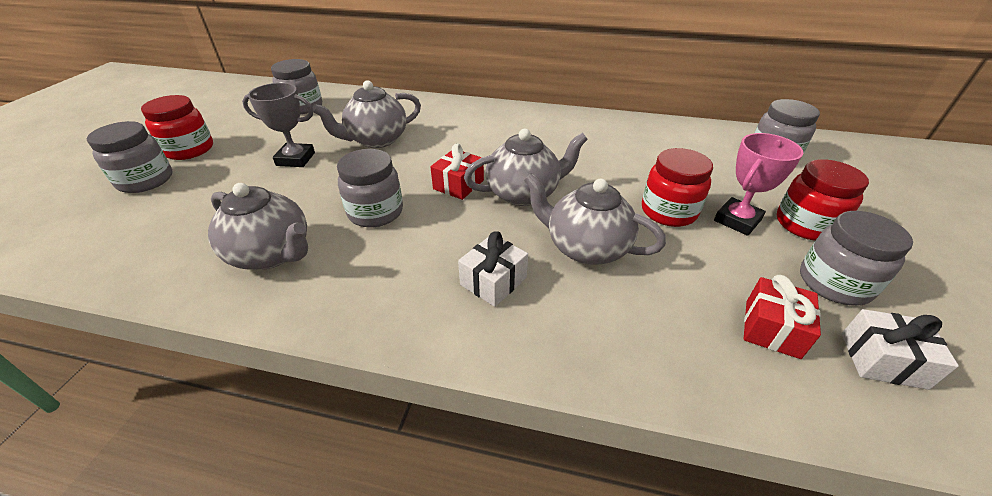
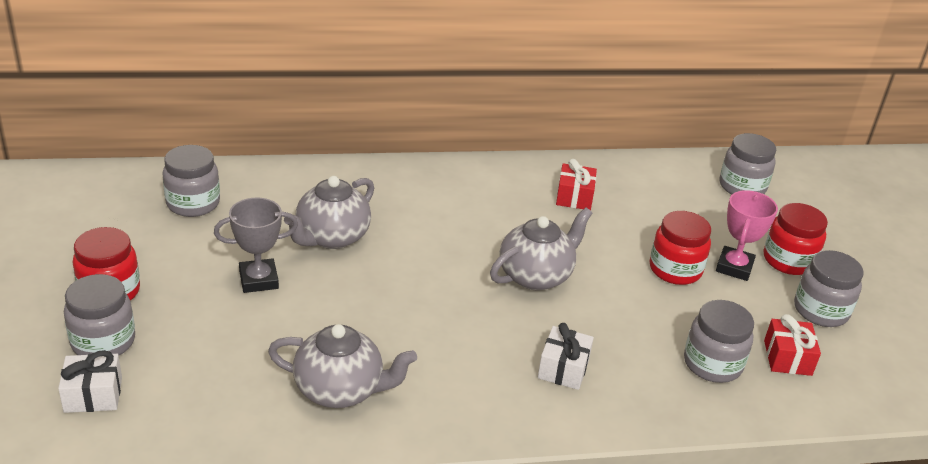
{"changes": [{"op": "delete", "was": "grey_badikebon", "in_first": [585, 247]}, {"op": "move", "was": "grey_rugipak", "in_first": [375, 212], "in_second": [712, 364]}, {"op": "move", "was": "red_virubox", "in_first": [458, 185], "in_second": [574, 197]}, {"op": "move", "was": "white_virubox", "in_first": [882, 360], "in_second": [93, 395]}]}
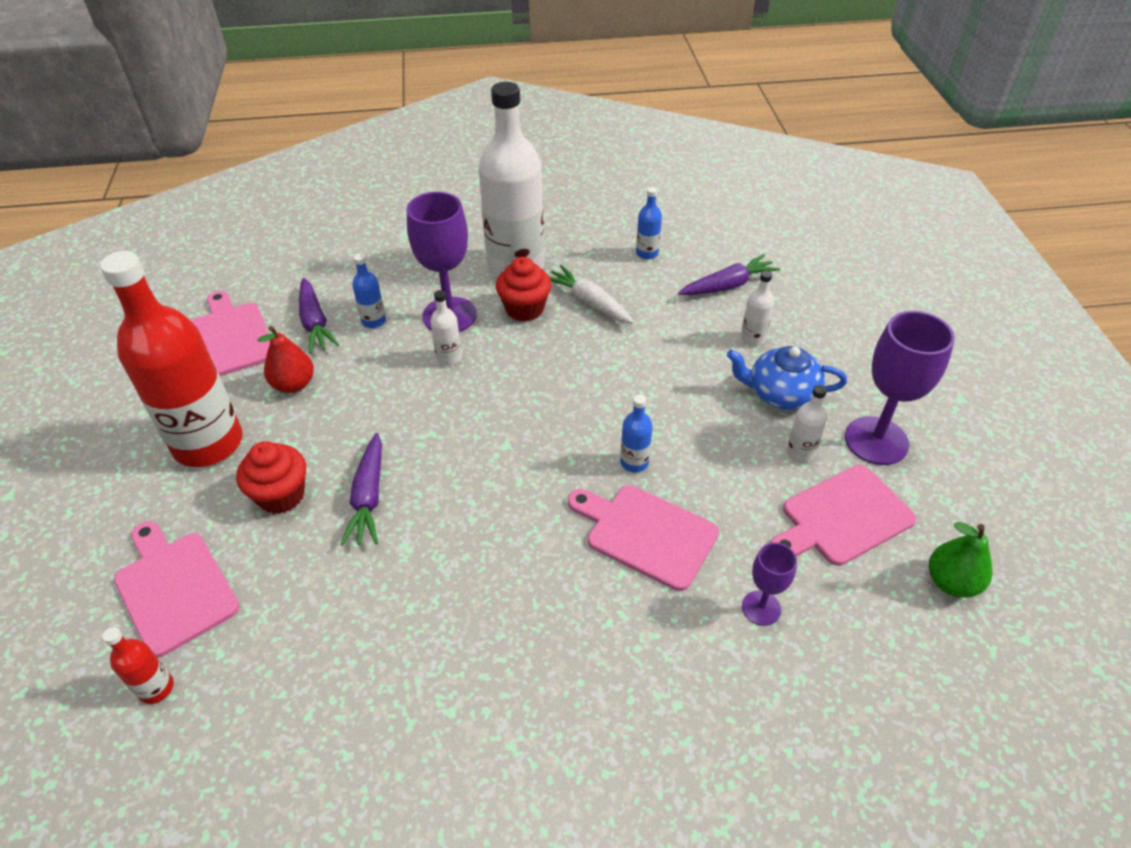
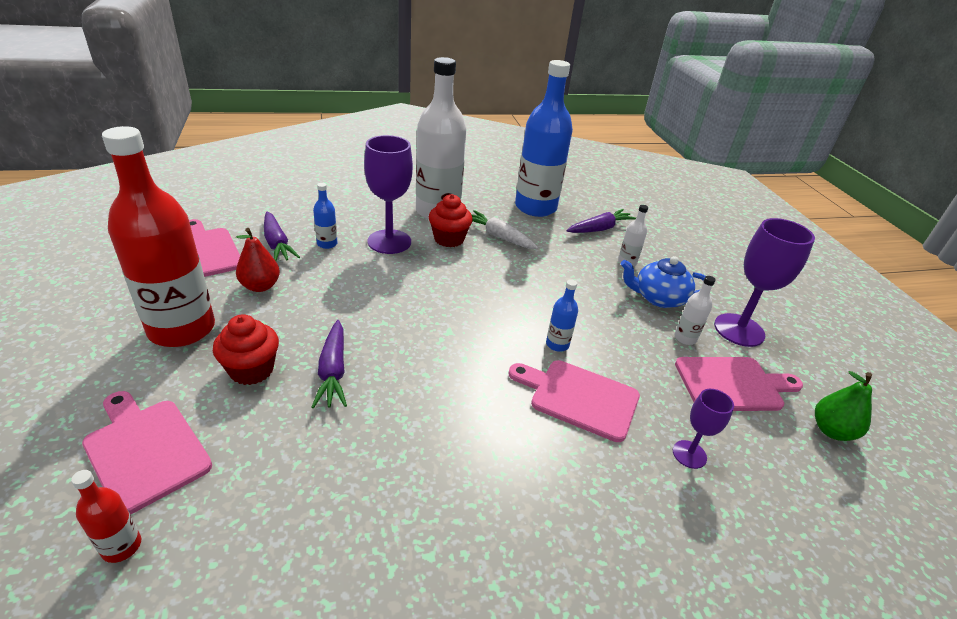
{"changes": [{"op": "delete", "was": "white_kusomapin", "in_first": [449, 358]}, {"op": "rotate", "was": "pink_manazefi", "in_first": [843, 517], "in_second": [732, 384], "clockwise": -150}, {"op": "resize", "was": "blue_kusomapin", "in_first": [647, 253], "in_second": [535, 207], "ratio": 2.49}]}
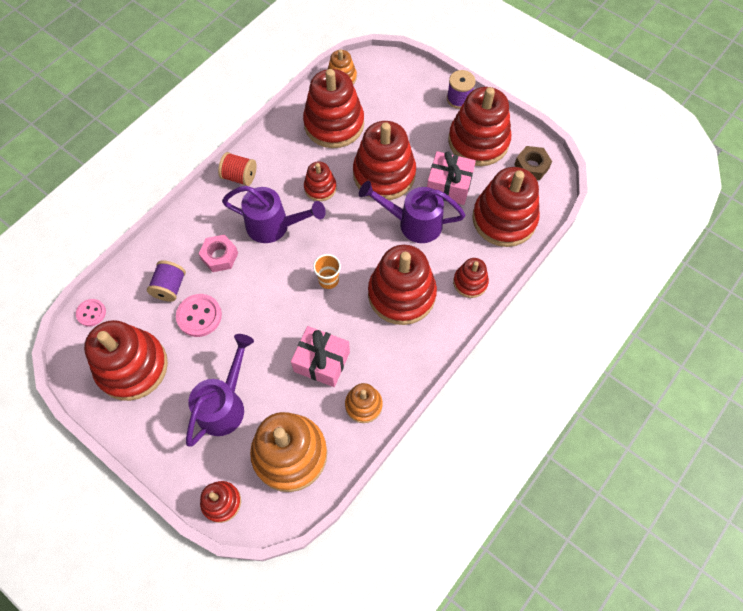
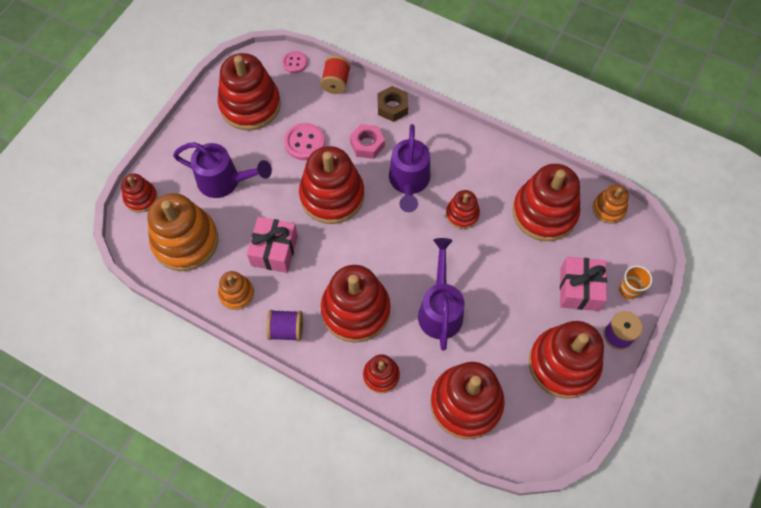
{"changes": [{"op": "move", "was": "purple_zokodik", "in_first": [170, 287], "in_second": [286, 330]}, {"op": "move", "was": "red_zokodik", "in_first": [240, 177], "in_second": [336, 82]}, {"op": "move", "was": "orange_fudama", "in_first": [328, 280], "in_second": [629, 290]}, {"op": "move", "was": "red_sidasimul", "in_first": [384, 174], "in_second": [332, 195]}, {"op": "move", "was": "pink_virubox", "in_first": [449, 186], "in_second": [579, 289]}, {"op": "move", "was": "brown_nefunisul", "in_first": [531, 166], "in_second": [392, 107]}]}
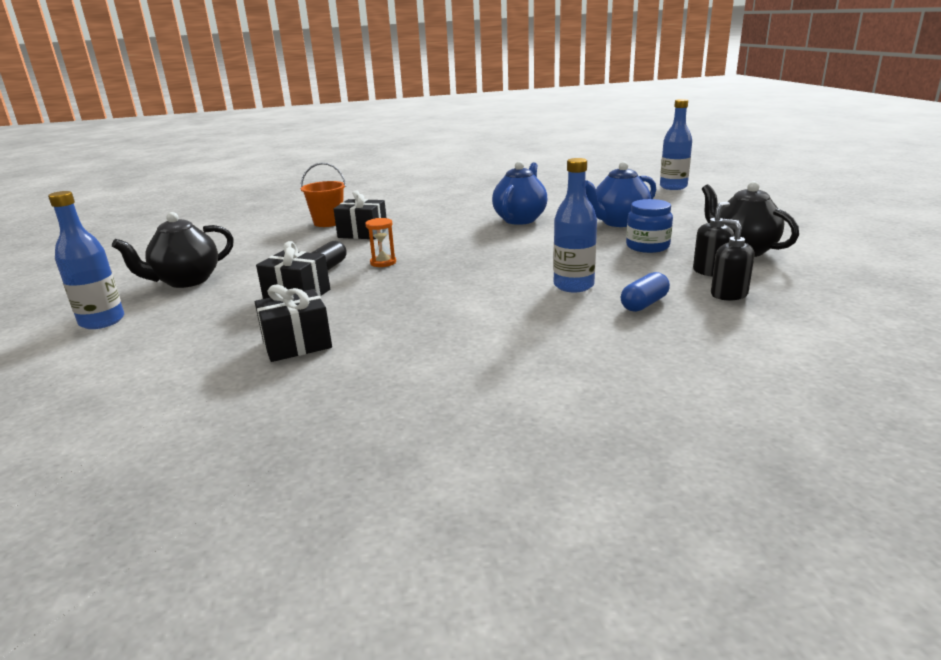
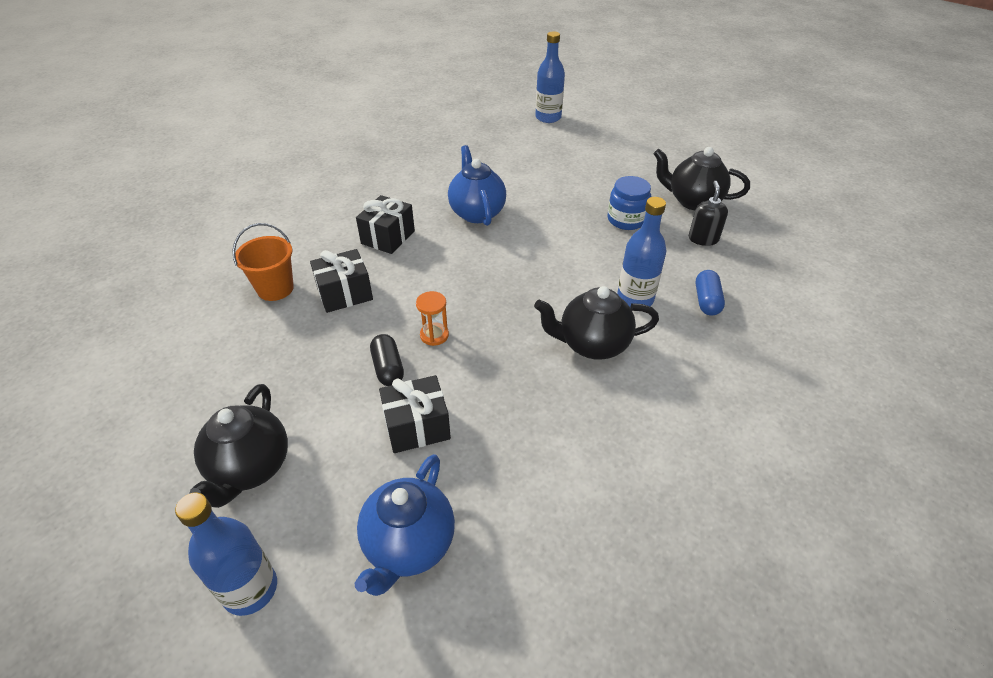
{"changes": [{"op": "delete", "was": "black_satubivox", "in_first": [728, 294]}, {"op": "insert", "now": "black_badikebon", "in_second": [592, 345]}, {"op": "move", "was": "black_virubox", "in_first": [297, 344], "in_second": [388, 237]}, {"op": "move", "was": "blue_badikebon", "in_first": [618, 222], "in_second": [409, 545]}]}
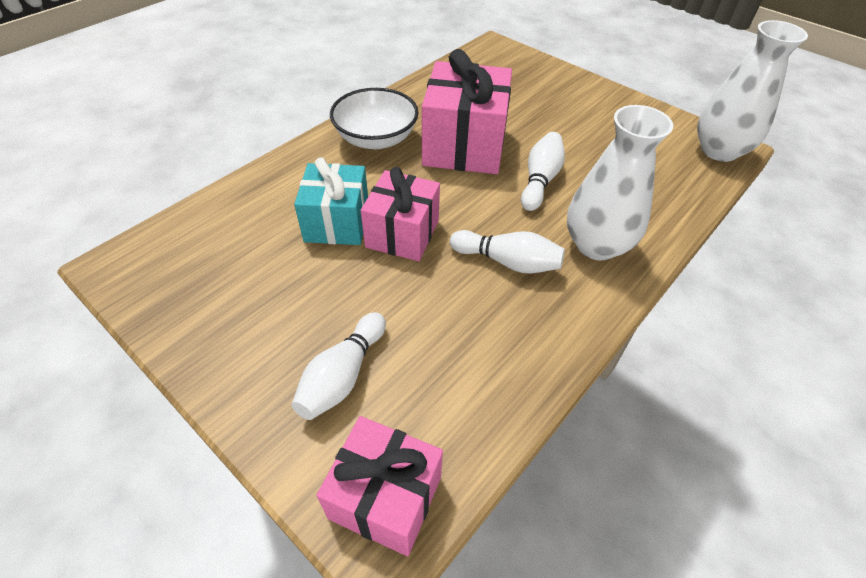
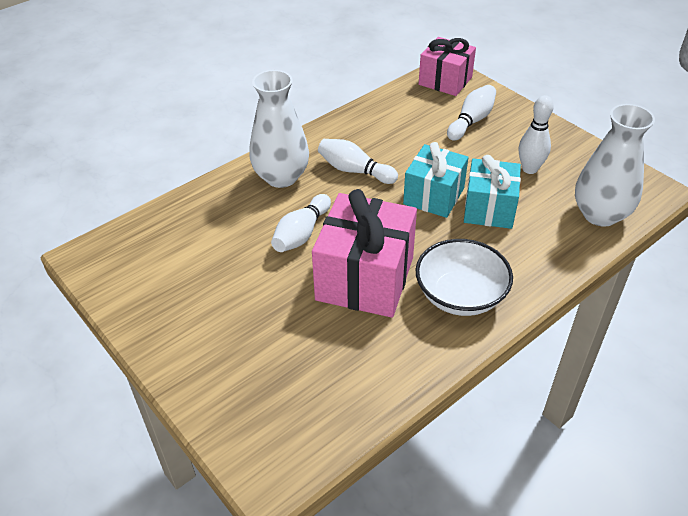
{"changes": [{"op": "insert", "now": "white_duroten", "in_second": [529, 169]}, {"op": "move", "was": "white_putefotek", "in_first": [719, 151], "in_second": [600, 214]}, {"op": "recolor", "was": "pink_virubox", "now": "turquoise_virubox", "in_first": [402, 233], "in_second": [434, 196]}]}
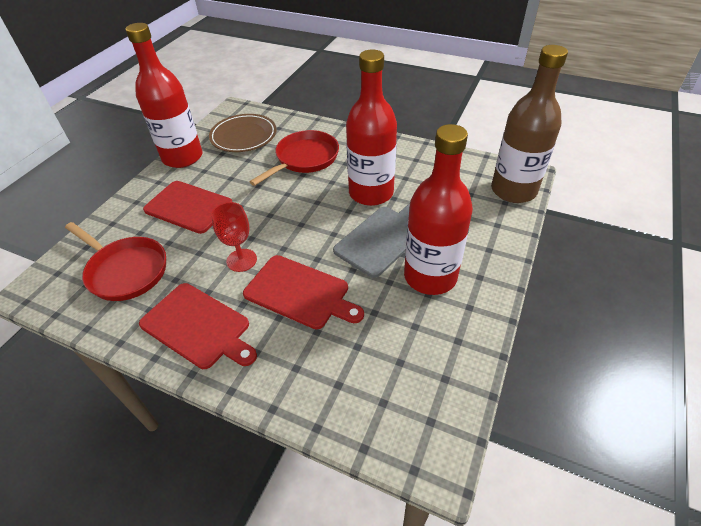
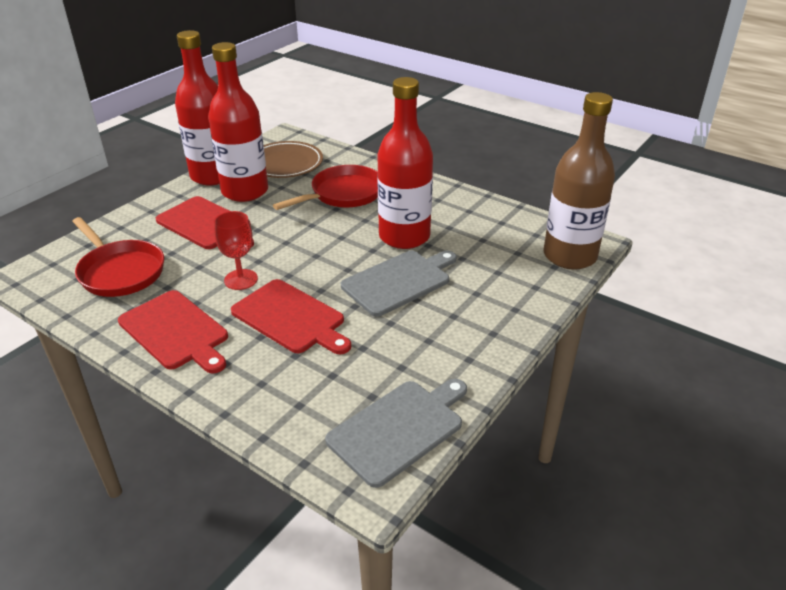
{"changes": [{"op": "insert", "now": "grey_manazefi", "in_second": [398, 429]}, {"op": "move", "was": "red_kusomapin", "in_first": [430, 276], "in_second": [245, 191]}]}
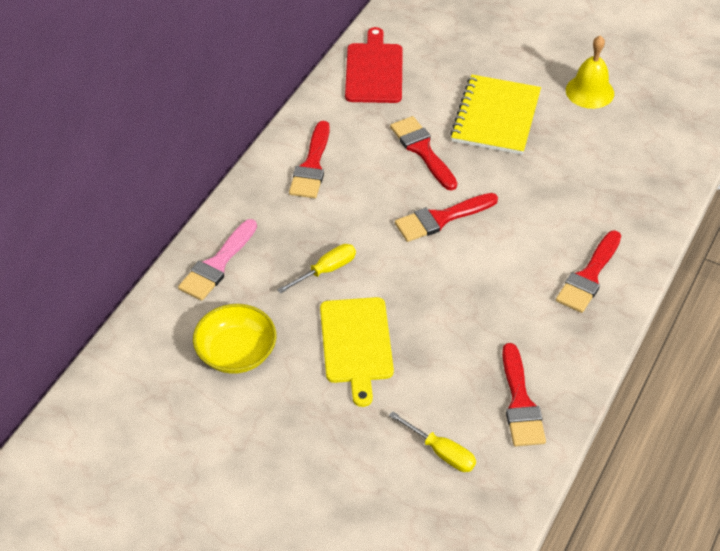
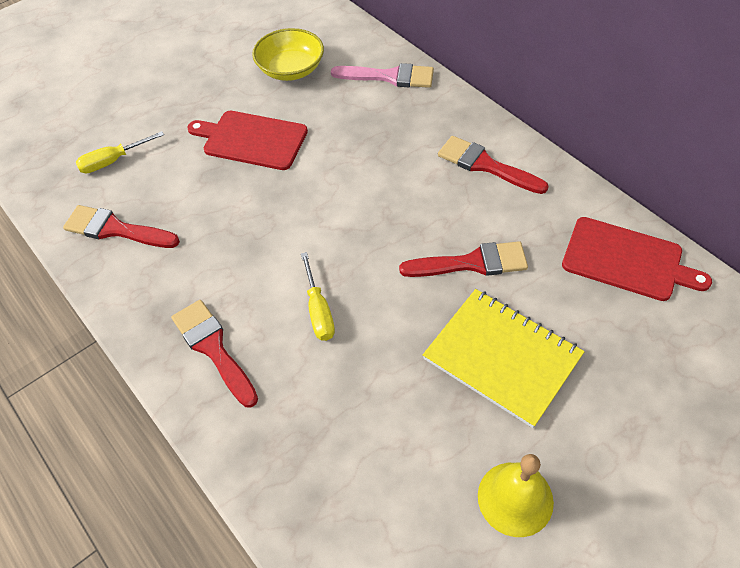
{"changes": [{"op": "delete", "was": "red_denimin", "in_first": [441, 218]}, {"op": "move", "was": "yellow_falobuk", "in_first": [326, 270], "in_second": [318, 310]}, {"op": "recolor", "was": "yellow_manazefi", "now": "red_manazefi", "in_first": [356, 344], "in_second": [251, 140]}, {"op": "rotate", "was": "pink_denimin", "in_first": [217, 264], "in_second": [389, 77], "clockwise": 135}]}
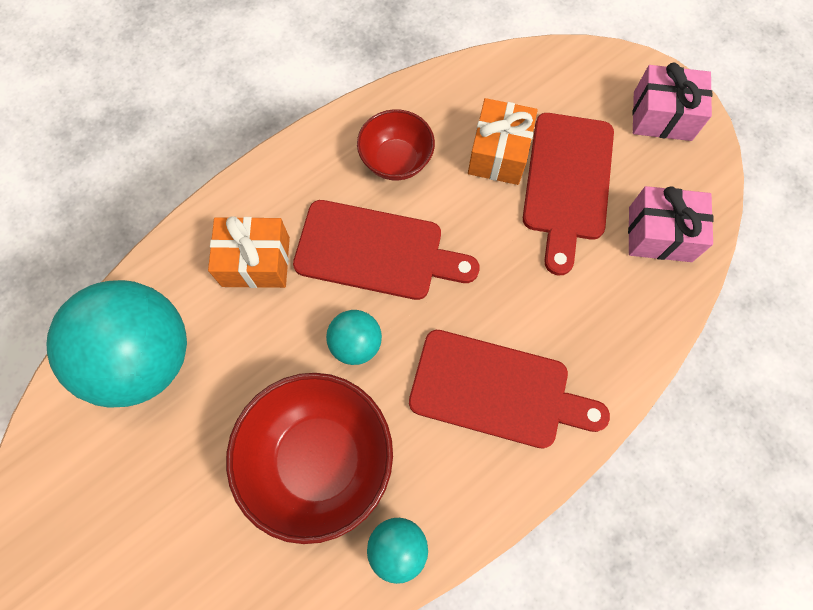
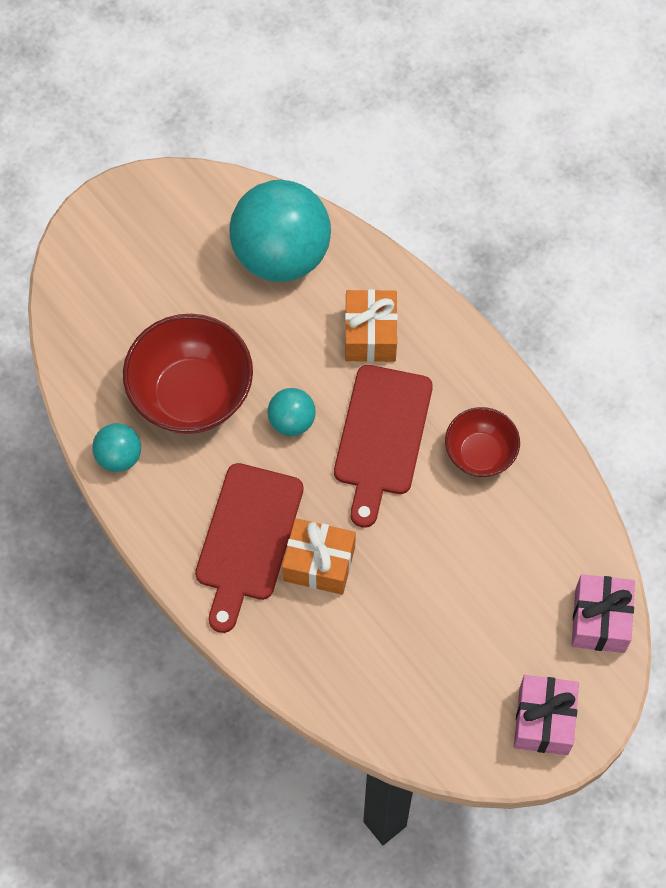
{"changes": [{"op": "delete", "was": "red_manazefi", "in_first": [567, 183]}, {"op": "move", "was": "orange_virubox", "in_first": [498, 154], "in_second": [319, 563]}, {"op": "move", "was": "pink_virubox", "in_first": [660, 234], "in_second": [599, 620]}]}
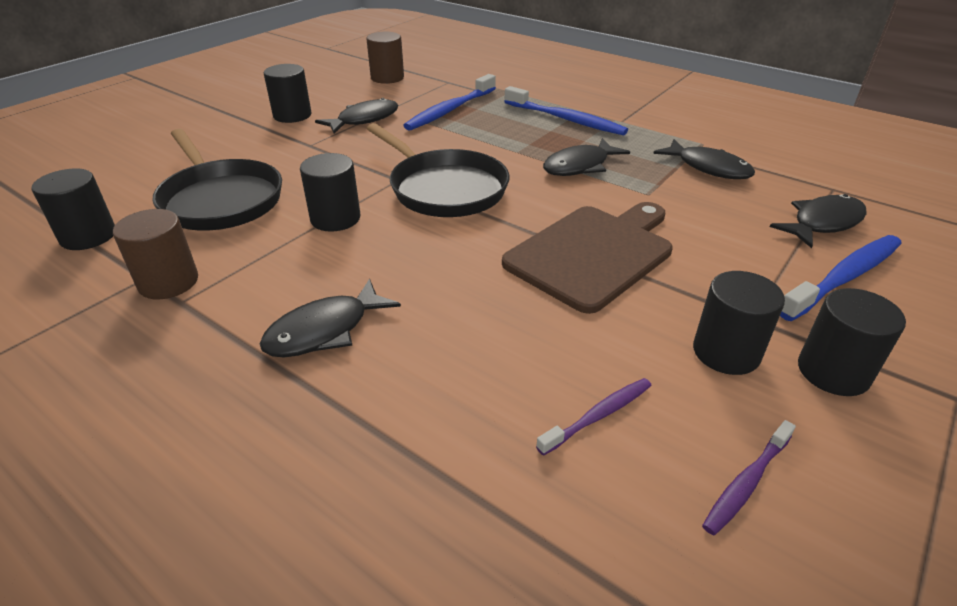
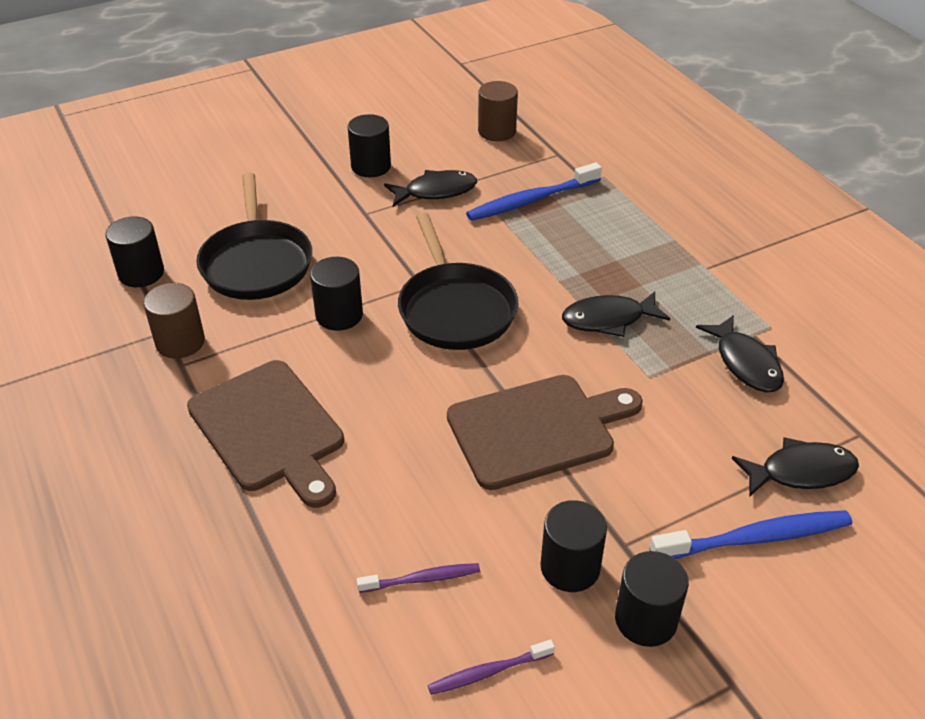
{"changes": [{"op": "delete", "was": "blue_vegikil", "in_first": [566, 119]}, {"op": "replace", "was": "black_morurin", "now": "brown_manazefi", "in_first": [324, 331], "in_second": [269, 429]}]}
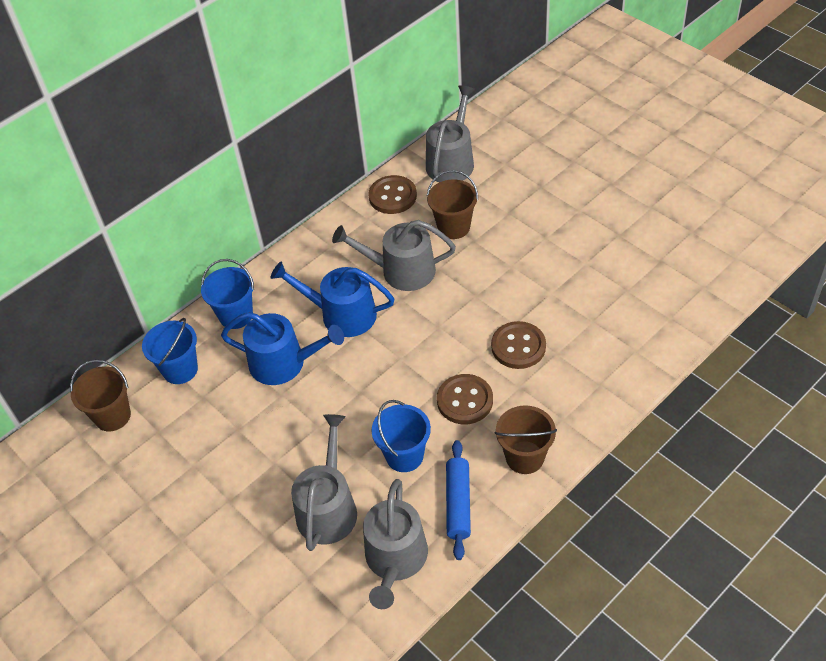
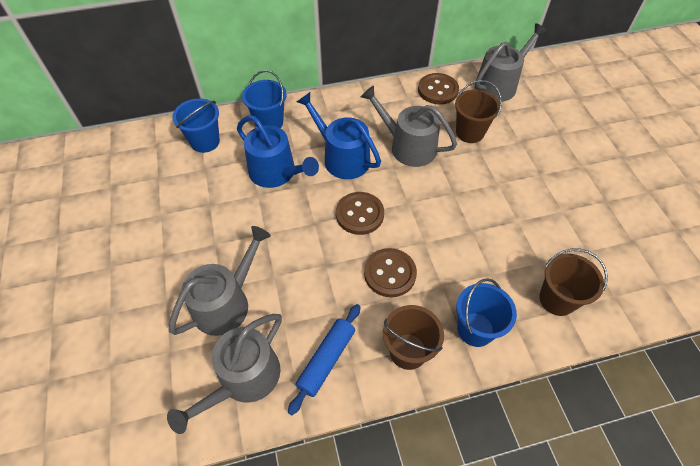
{"changes": [{"op": "move", "was": "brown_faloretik", "in_first": [112, 416], "in_second": [557, 299]}, {"op": "move", "was": "blue_faloretik", "in_first": [404, 455], "in_second": [475, 329]}, {"op": "move", "was": "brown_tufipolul", "in_first": [518, 346], "in_second": [359, 214]}]}
